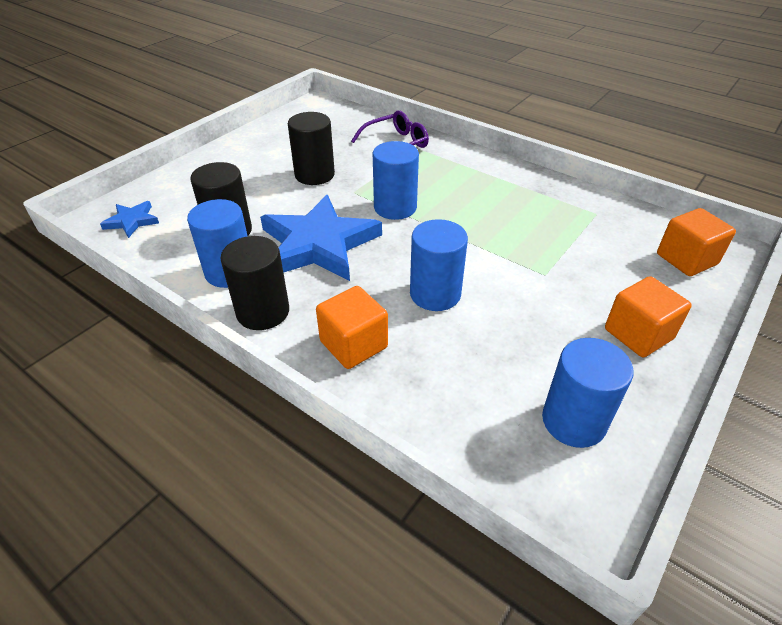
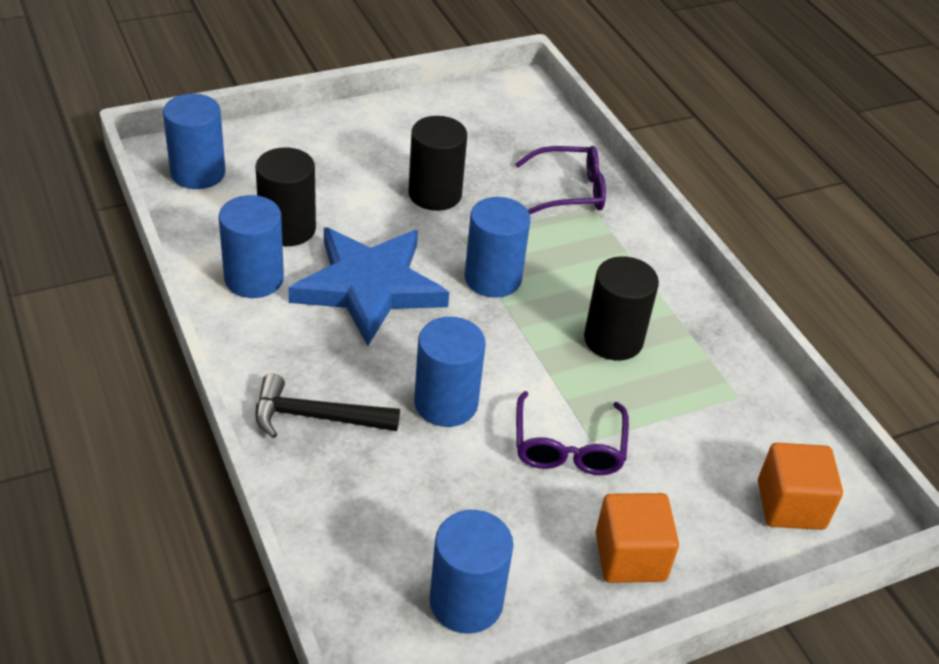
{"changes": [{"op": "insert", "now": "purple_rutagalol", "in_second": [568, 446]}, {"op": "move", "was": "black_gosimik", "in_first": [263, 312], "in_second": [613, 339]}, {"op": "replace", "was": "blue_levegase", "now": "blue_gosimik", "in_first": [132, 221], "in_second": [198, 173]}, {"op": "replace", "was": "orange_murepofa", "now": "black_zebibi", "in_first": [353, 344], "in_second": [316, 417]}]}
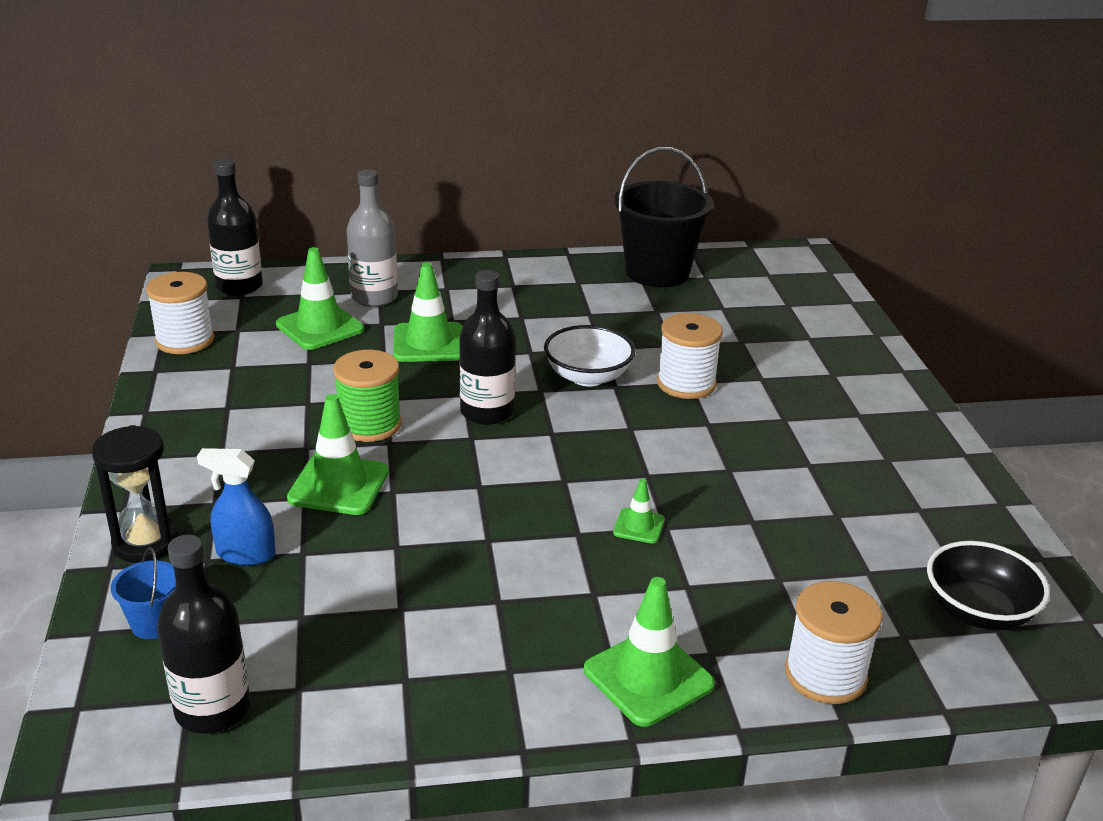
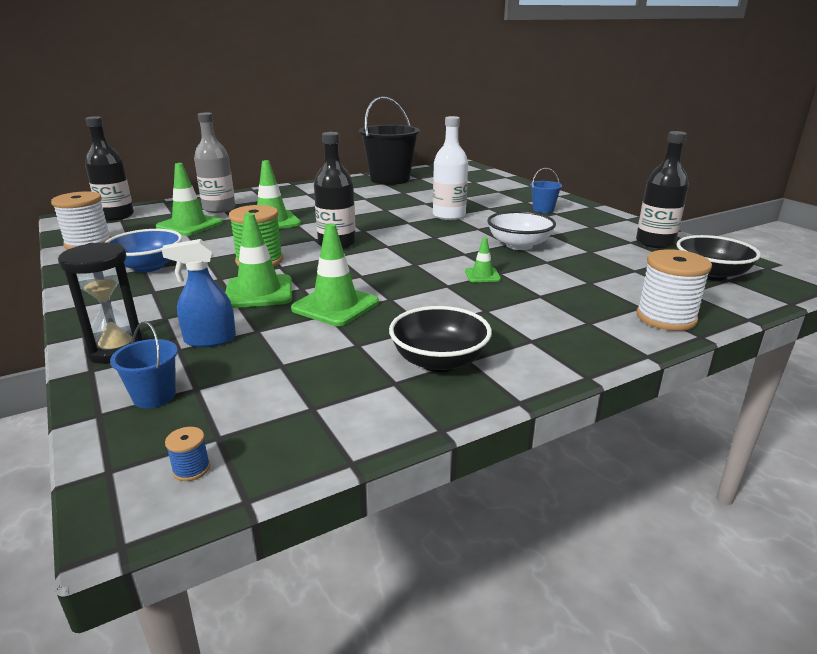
{"changes": [{"op": "insert", "now": "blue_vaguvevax", "in_second": [148, 266]}, {"op": "insert", "now": "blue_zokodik", "in_second": [191, 469]}, {"op": "insert", "now": "black_vaguvevax", "in_second": [439, 361]}, {"op": "insert", "now": "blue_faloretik", "in_second": [543, 210]}, {"op": "move", "was": "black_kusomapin", "in_first": [213, 709], "in_second": [655, 242]}, {"op": "move", "was": "white_vaguvevax", "in_first": [588, 377], "in_second": [519, 245]}, {"op": "move", "was": "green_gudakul", "in_first": [648, 677], "in_second": [335, 306]}, {"op": "replace", "was": "white_zokodik", "now": "white_kusomapin", "in_first": [686, 383], "in_second": [449, 215]}]}
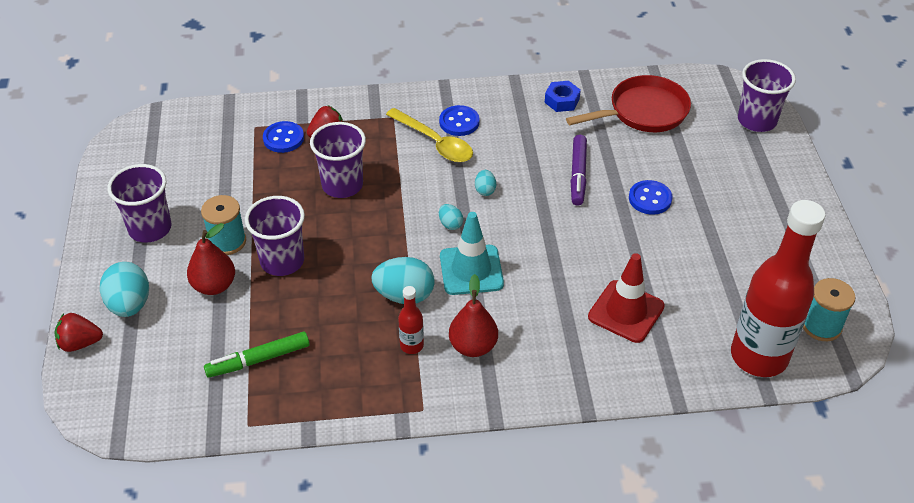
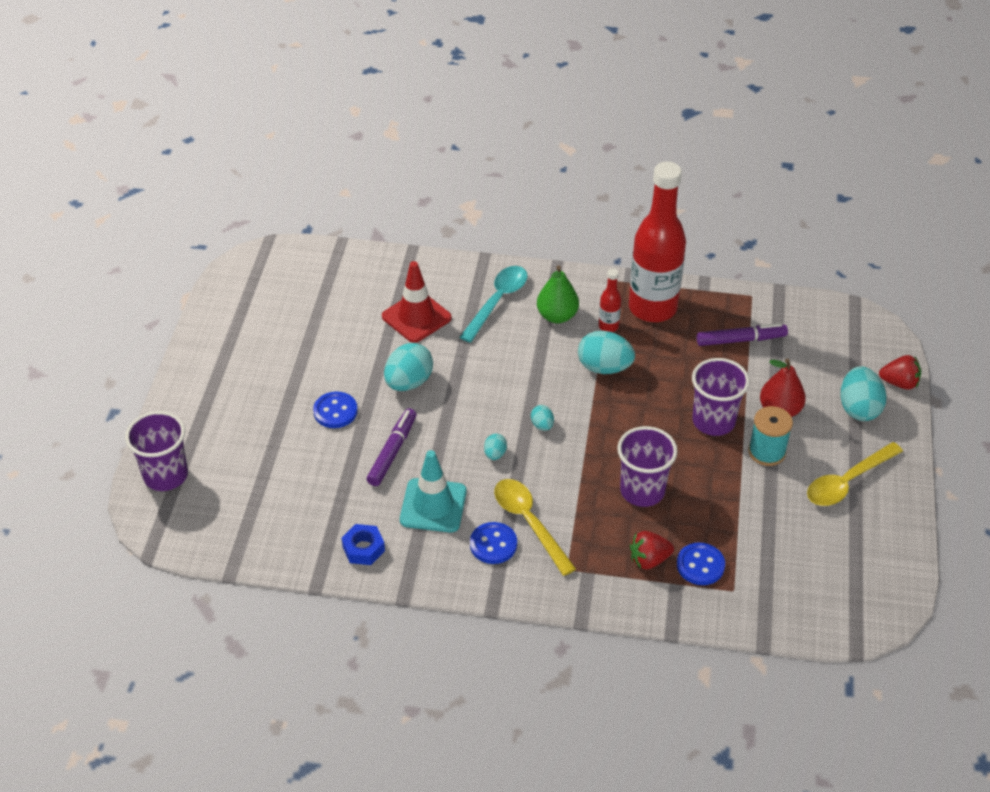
{"changes": [{"op": "delete", "was": "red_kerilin", "in_first": [643, 112]}, {"op": "delete", "was": "turquoise_zokodik", "in_first": [821, 326]}, {"op": "insert", "now": "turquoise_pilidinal", "in_second": [409, 382]}, {"op": "insert", "now": "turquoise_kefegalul", "in_second": [498, 301]}, {"op": "move", "was": "turquoise_gudakul", "in_first": [471, 270], "in_second": [433, 506]}, {"op": "move", "was": "red_kusomapin", "in_first": [759, 356], "in_second": [652, 308]}, {"op": "replace", "was": "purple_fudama", "now": "yellow_kefegalul", "in_first": [150, 228], "in_second": [847, 482]}, {"op": "recolor", "was": "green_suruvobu", "now": "purple_suruvobu", "in_first": [258, 360], "in_second": [741, 340]}, {"op": "recolor", "was": "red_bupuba", "now": "green_bupuba", "in_first": [473, 346], "in_second": [557, 316]}]}
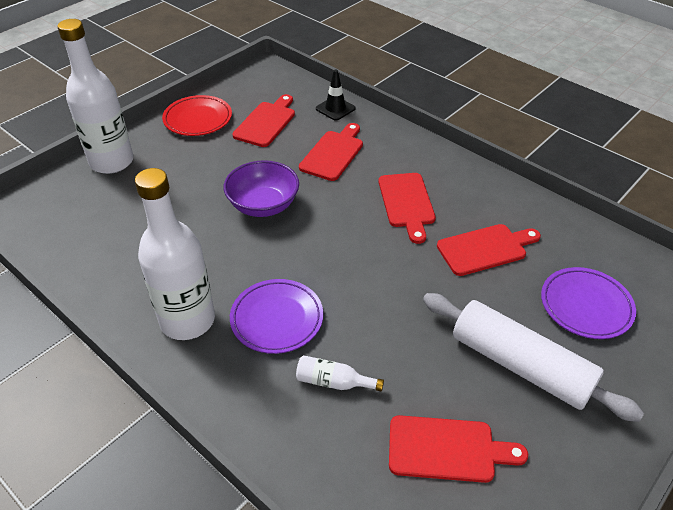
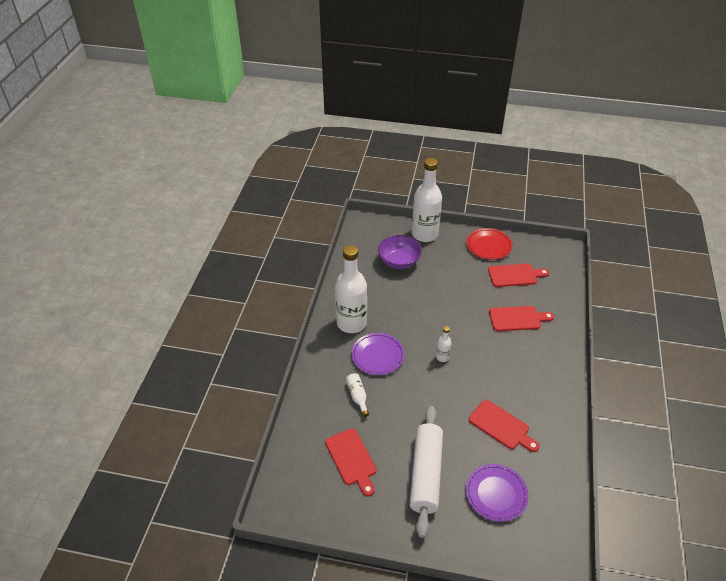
{"changes": [{"op": "delete", "was": "black_gudakul", "in_first": [335, 108]}, {"op": "delete", "was": "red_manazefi", "in_first": [407, 203]}, {"op": "insert", "now": "white_kusomapin", "in_second": [442, 357]}, {"op": "move", "was": "purple_vaguvevax", "in_first": [263, 205], "in_second": [399, 261]}]}
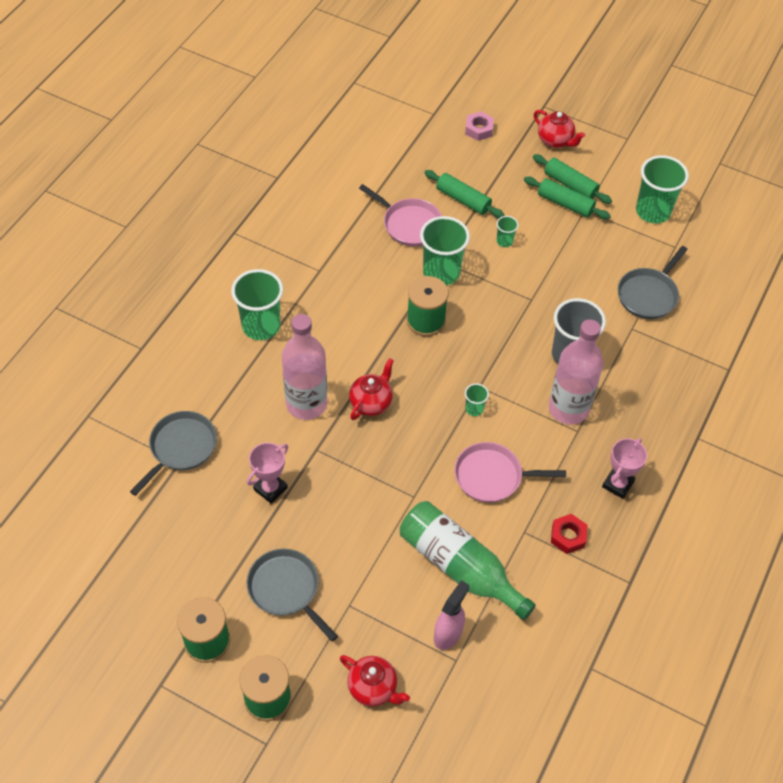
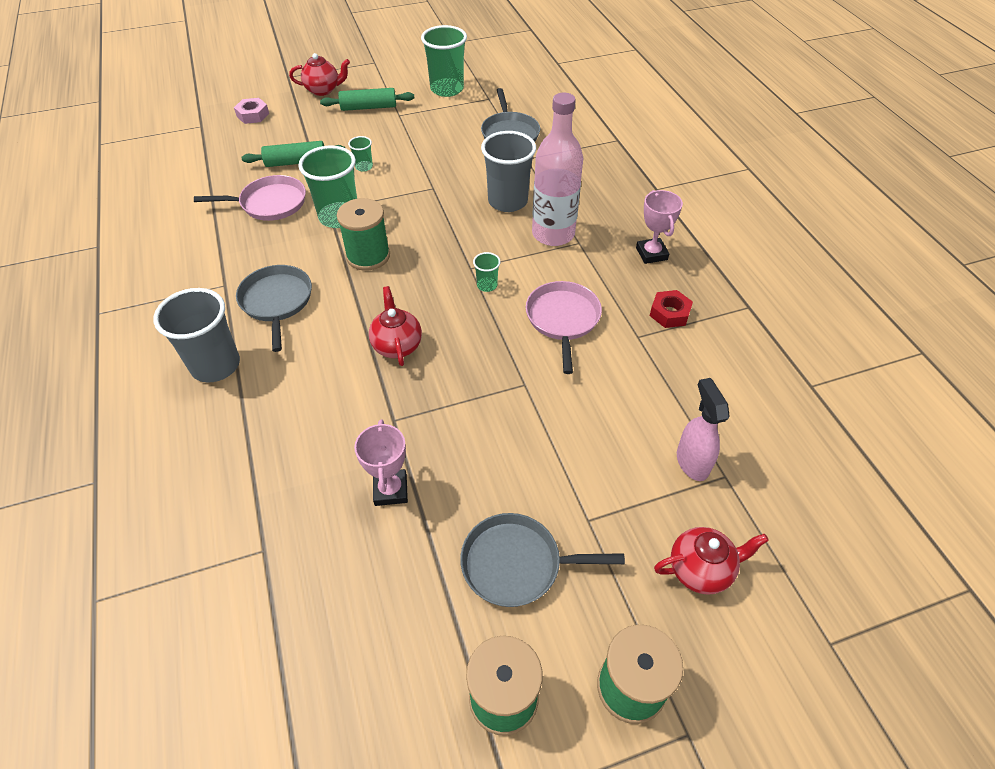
{"changes": [{"op": "delete", "was": "pink_kusomapin", "in_first": [306, 404]}, {"op": "delete", "was": "green_kusomapin", "in_first": [459, 566]}, {"op": "delete", "was": "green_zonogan", "in_first": [565, 204]}, {"op": "move", "was": "grey_kerilin", "in_first": [181, 447], "in_second": [277, 302]}, {"op": "recolor", "was": "green_fudama", "now": "grey_fudama", "in_first": [261, 326], "in_second": [215, 365]}, {"op": "rotate", "was": "pink_kerilin", "in_first": [492, 476], "in_second": [563, 319], "clockwise": 135}]}
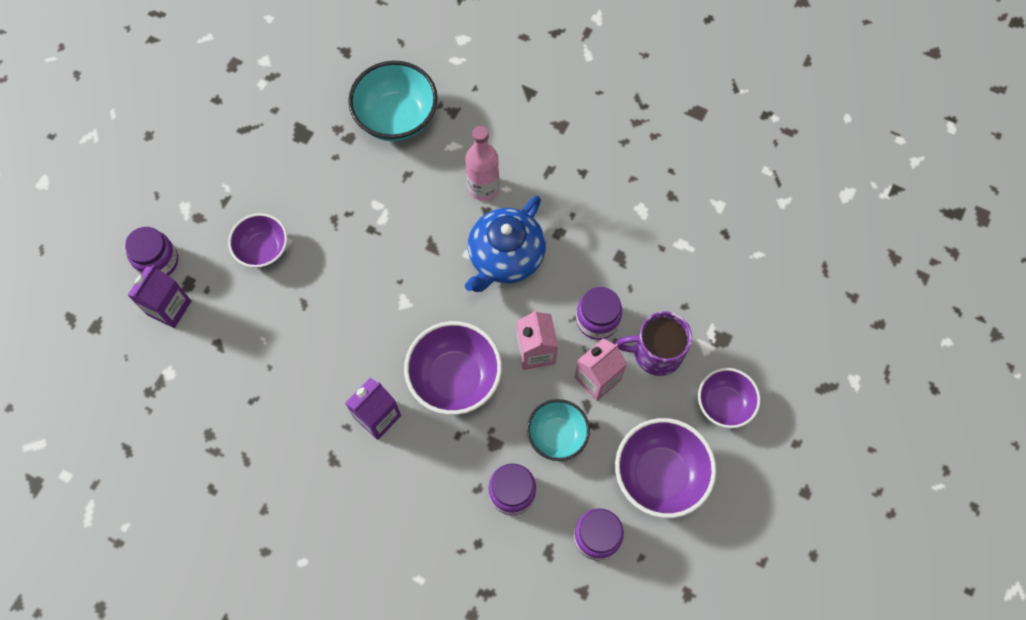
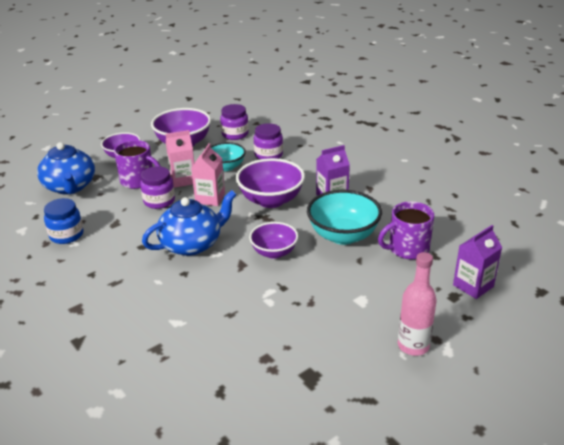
{"changes": [{"op": "delete", "was": "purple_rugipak", "in_first": [158, 261]}, {"op": "insert", "now": "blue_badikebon", "in_second": [70, 187]}, {"op": "insert", "now": "blue_rugipak", "in_second": [66, 235]}, {"op": "insert", "now": "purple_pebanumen", "in_second": [407, 249]}, {"op": "move", "was": "purple_vaguvevax", "in_first": [263, 250], "in_second": [274, 252]}, {"op": "move", "was": "turquoise_vaguvevax", "in_first": [396, 118], "in_second": [343, 235]}, {"op": "move", "was": "pink_kusomapin", "in_first": [483, 187], "in_second": [413, 345]}]}
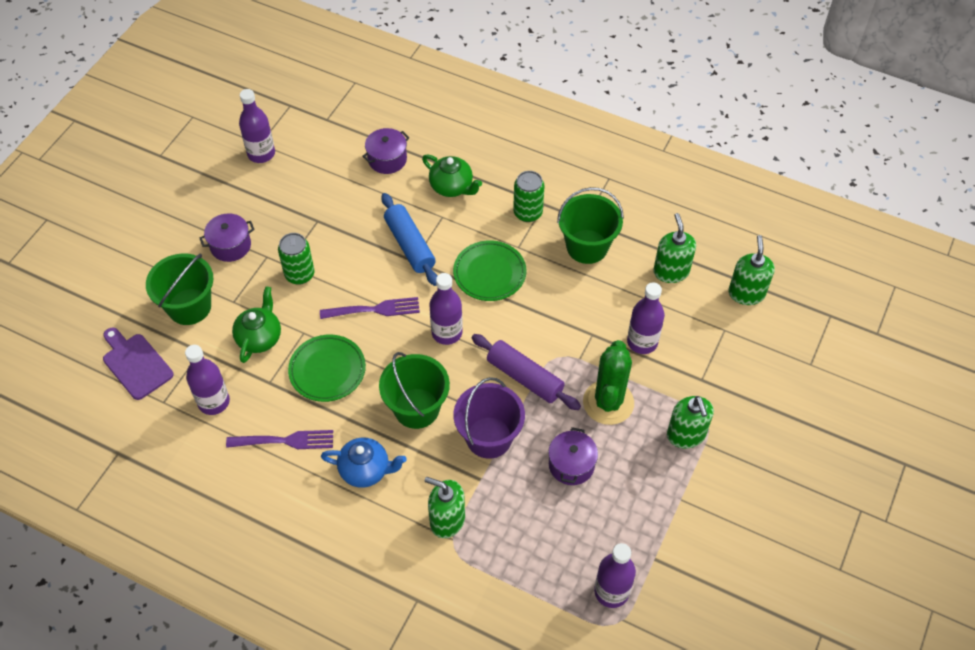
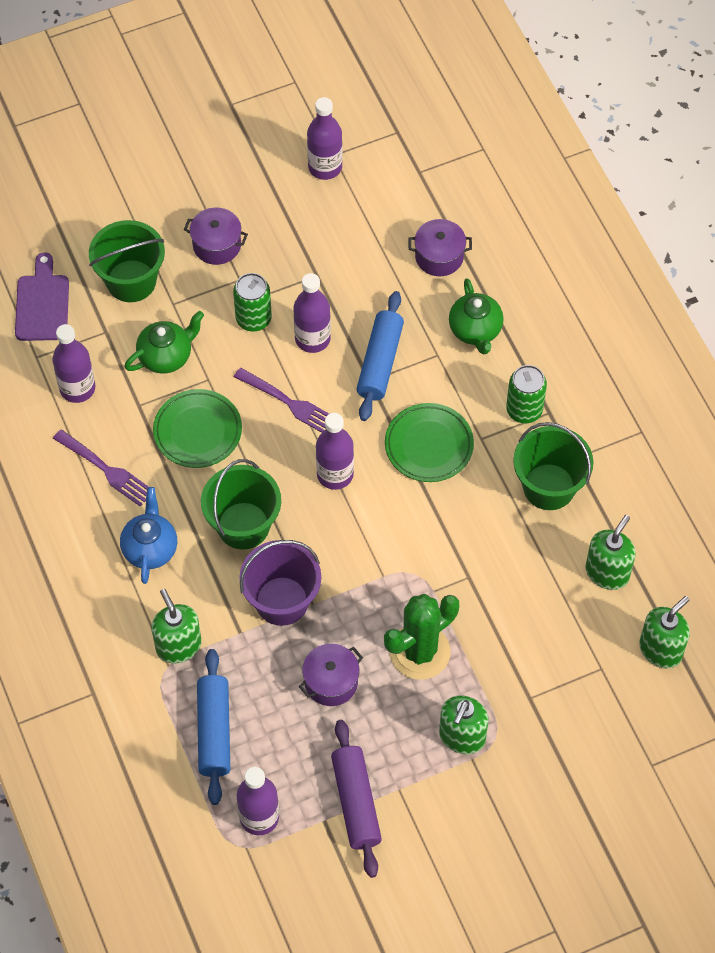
{"changes": [{"op": "insert", "now": "blue_zonogan", "in_second": [214, 731]}, {"op": "move", "was": "purple_zonogan", "in_first": [524, 377], "in_second": [355, 802]}, {"op": "move", "was": "purple_kusomapin", "in_first": [642, 342], "in_second": [312, 339]}, {"op": "rotate", "was": "blue_badikebon", "in_first": [365, 470], "in_second": [150, 548], "clockwise": -135}]}
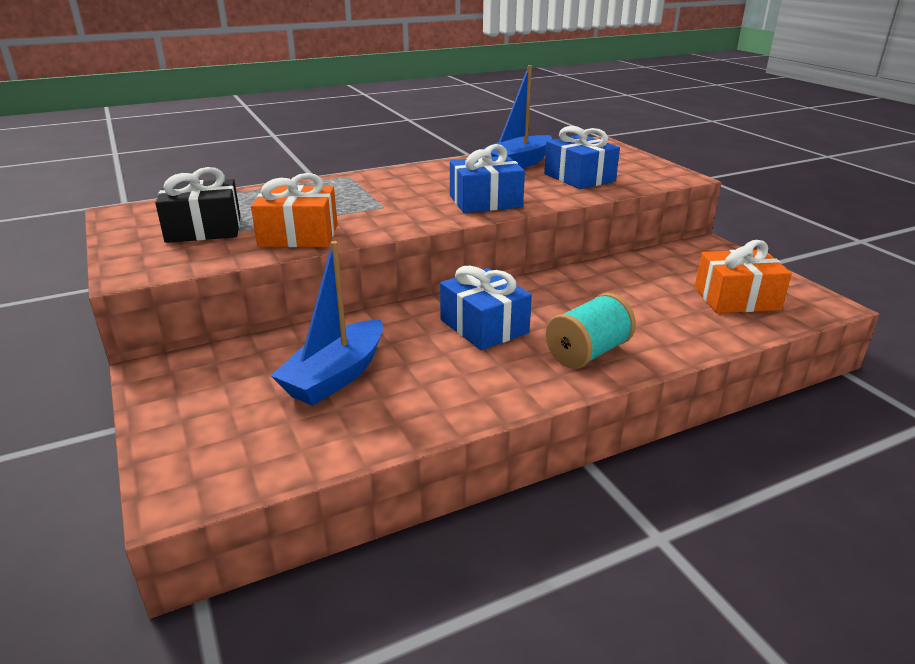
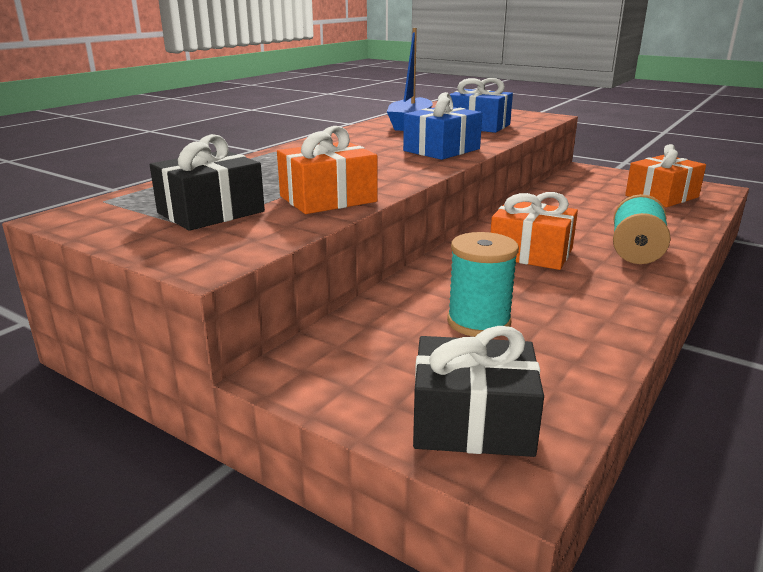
{"changes": [{"op": "insert", "now": "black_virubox", "in_second": [472, 422]}, {"op": "replace", "was": "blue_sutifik", "now": "turquoise_zokodik", "in_first": [336, 376], "in_second": [478, 322]}, {"op": "recolor", "was": "blue_virubox", "now": "orange_virubox", "in_first": [484, 326], "in_second": [531, 253]}]}
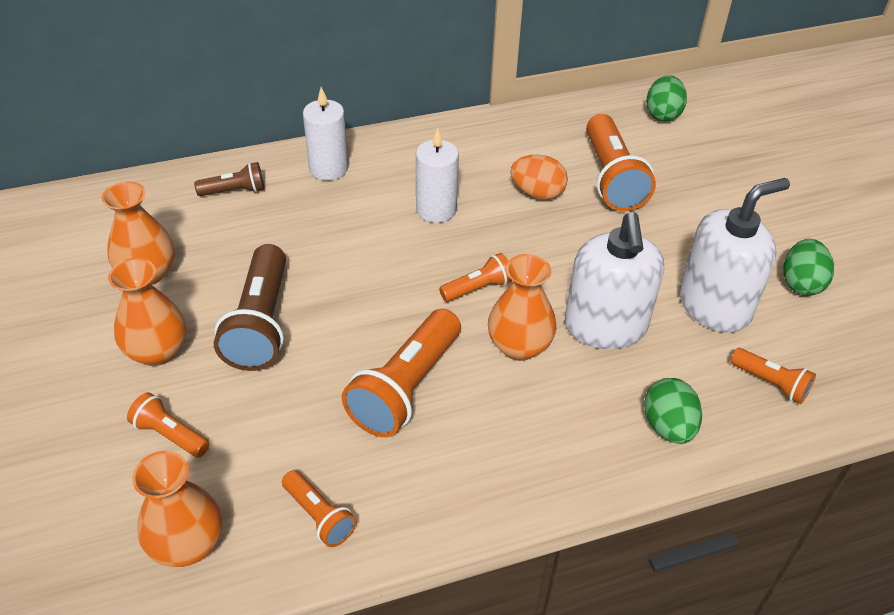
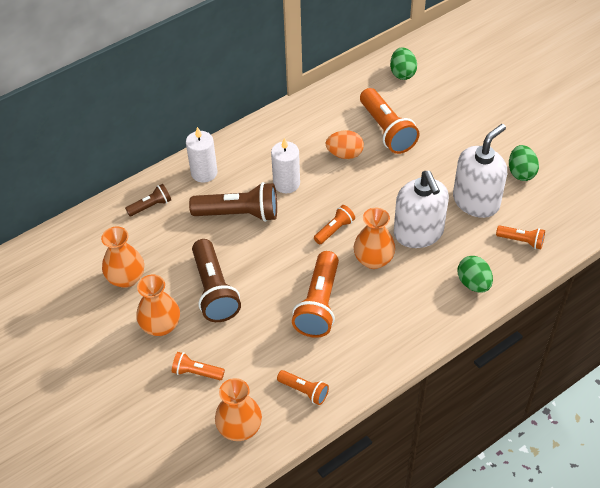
{"changes": [{"op": "insert", "now": "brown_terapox", "in_second": [239, 214]}]}
